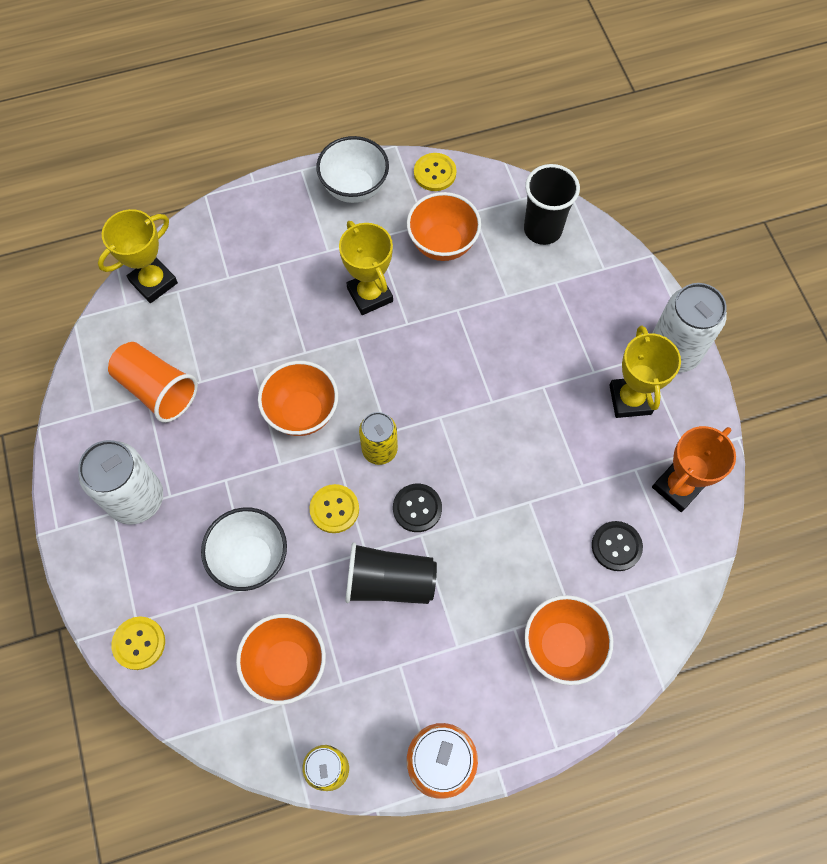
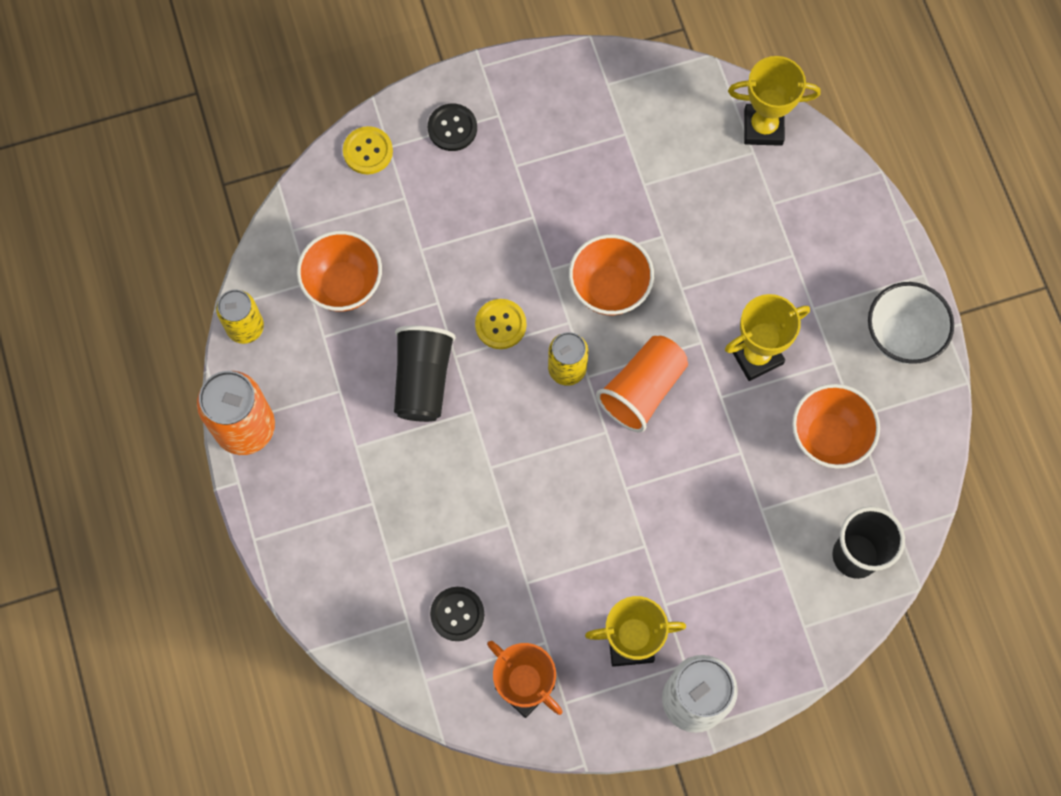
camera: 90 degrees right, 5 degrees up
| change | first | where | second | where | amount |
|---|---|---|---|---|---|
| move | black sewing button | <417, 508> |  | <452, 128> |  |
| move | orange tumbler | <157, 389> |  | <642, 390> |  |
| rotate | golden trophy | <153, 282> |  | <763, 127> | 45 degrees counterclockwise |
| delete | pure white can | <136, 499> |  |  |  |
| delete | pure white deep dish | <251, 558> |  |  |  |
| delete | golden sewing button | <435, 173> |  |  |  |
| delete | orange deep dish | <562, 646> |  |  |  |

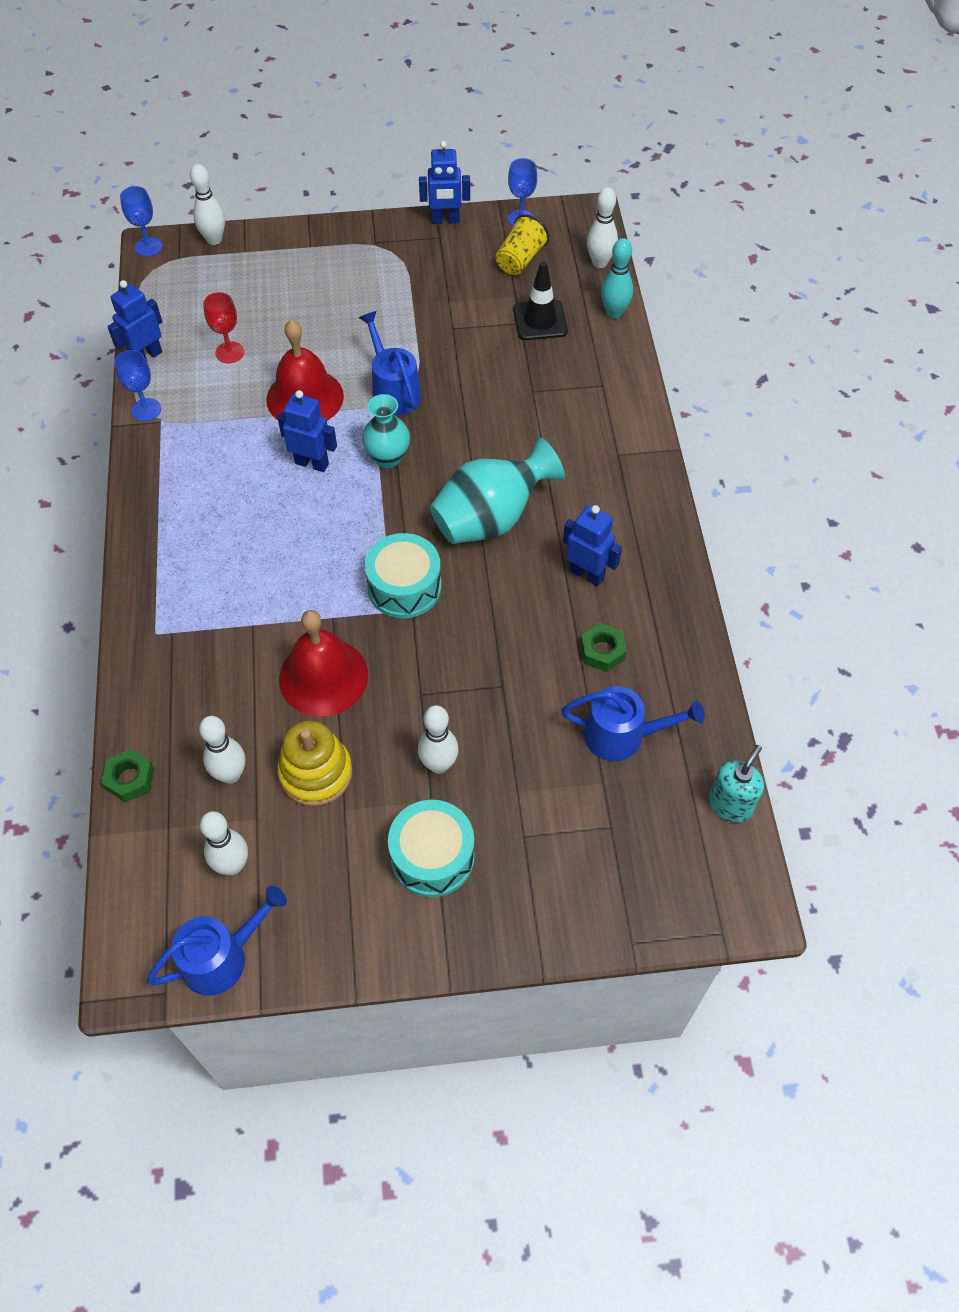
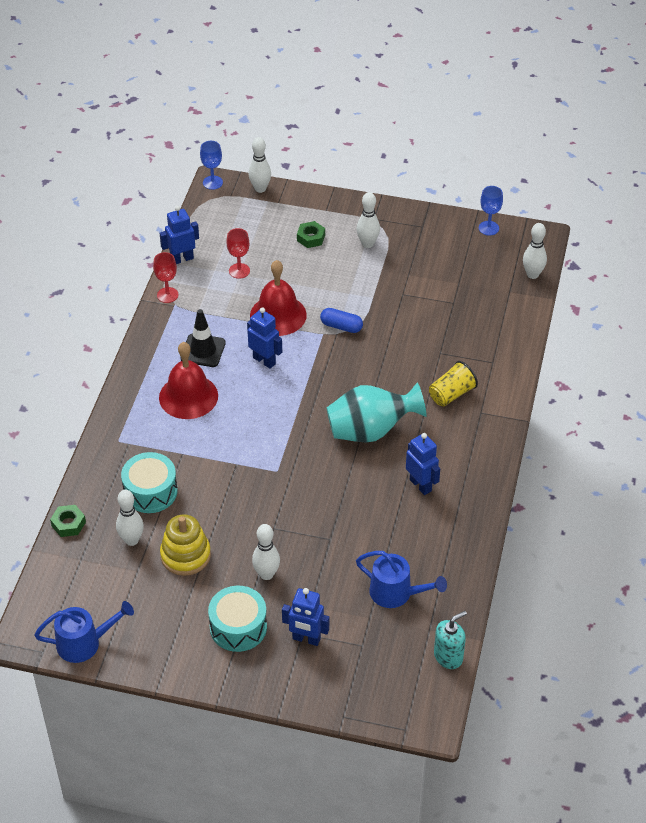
camera: 20 degrees right, 10 degrees down
| change | first | where | second | where | amount |
|---|---|---|---|---|---|
| move | turquoise toy drum | <404, 587> |  | <150, 491> |  |
| recolor | royal blue goblet | <146, 410> | crimson goblet | <167, 295> |  |
| move | crimson school bell | <323, 676> |  | <188, 396> |  |
| move | black safety cone | <540, 320> |  | <203, 350> |  |
| move | royal blue robot | <445, 220> |  | <306, 639> |  |
| move | green hexagon nut | <602, 651> |  | <311, 238> |  |
| replace | royal blue watering pot | <393, 390> | royal blue pill shape | <341, 326> |  |
| move | pure white bowling pin | <232, 865> |  | <367, 244> |  |
| move | golden tumbler | <520, 260> |  | <451, 394> |  |
| delete | turquoise flower vase | <388, 458> |  |  |  |
| delete | turquoise bowling pin | <614, 313> |  |  |  |

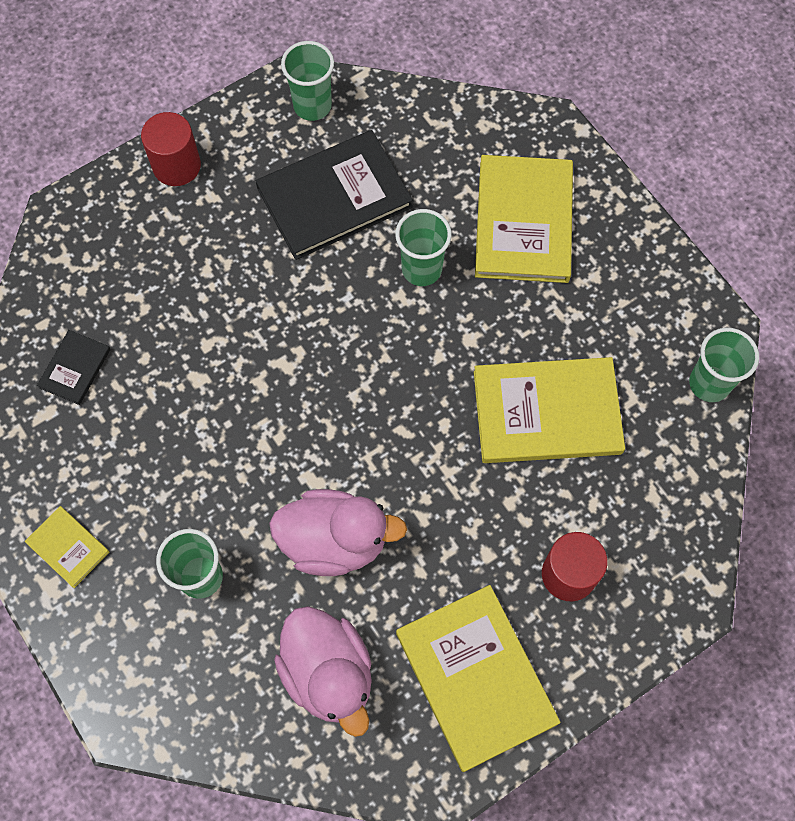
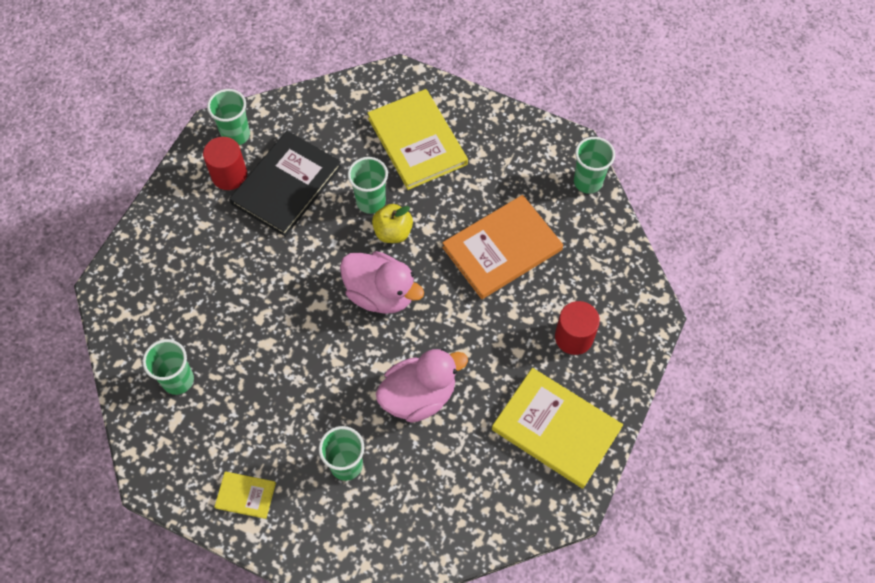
camera: 30 degrees left, 5 degrees down
| change | first | where | second | where | amount |
|---|---|---|---|---|---|
| replace | black book | <75, 368> | green tumbler | <178, 380> |  |
| move | crimson solid cylinder | <176, 165> |  | <229, 175> |  |
| move | pink toy duck | <328, 673> |  | <380, 294> |  |
| insert |  |  | golden toy apple | <393, 232> |  |
| recolor | golden book | <547, 413> | orange book | <502, 249> |  |

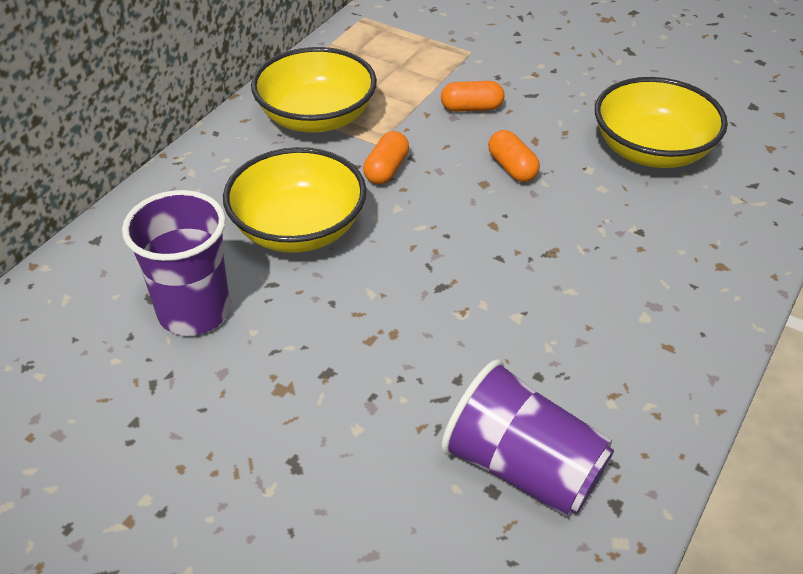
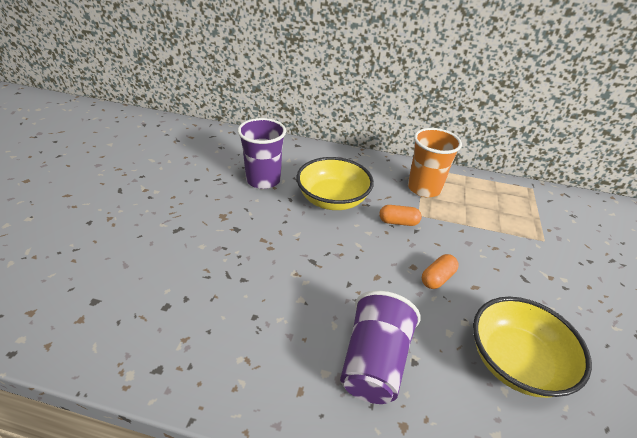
camera: 70 degrees right, 5 degrees down
| change | first | where | second | where | amount |
|---|---|---|---|---|---|
| move | violet tumbler | <523, 468> |  | <374, 362> |  |
| replace | golden deep dish | <316, 117> | orange tumbler | <424, 188> |  |
| delete | orange pill shape | <471, 108> |  |  |  |

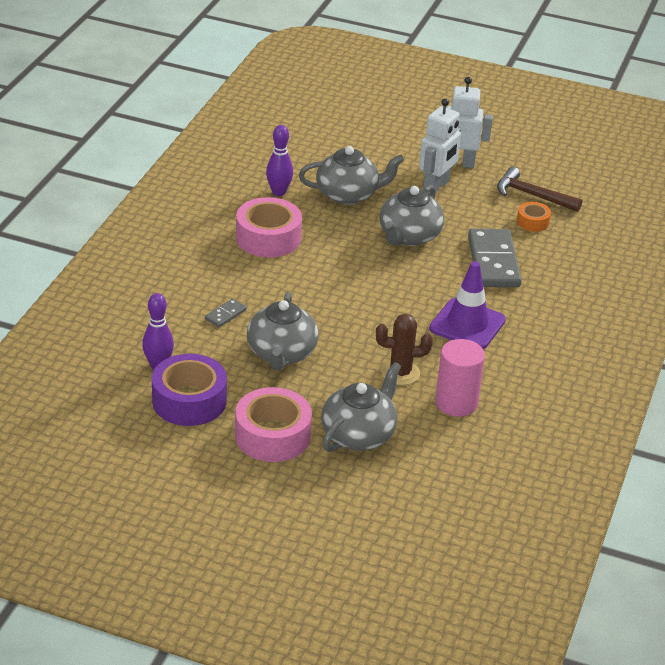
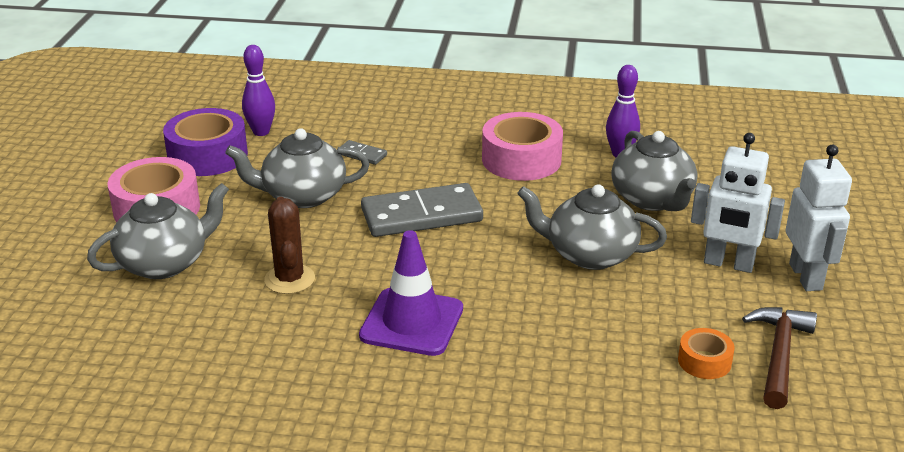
camera: 80 degrees right, 5 degrees down
| change | first | where | second | where | amount |
|---|---|---|---|---|---|
| rotate | gray tea pot | <359, 435> |  | <165, 263> | 60 degrees counterclockwise |
| move | gray domino tile | <493, 262> |  | <421, 215> |  |
| delete | pink solid cylinder | <456, 403> |  |  |  |

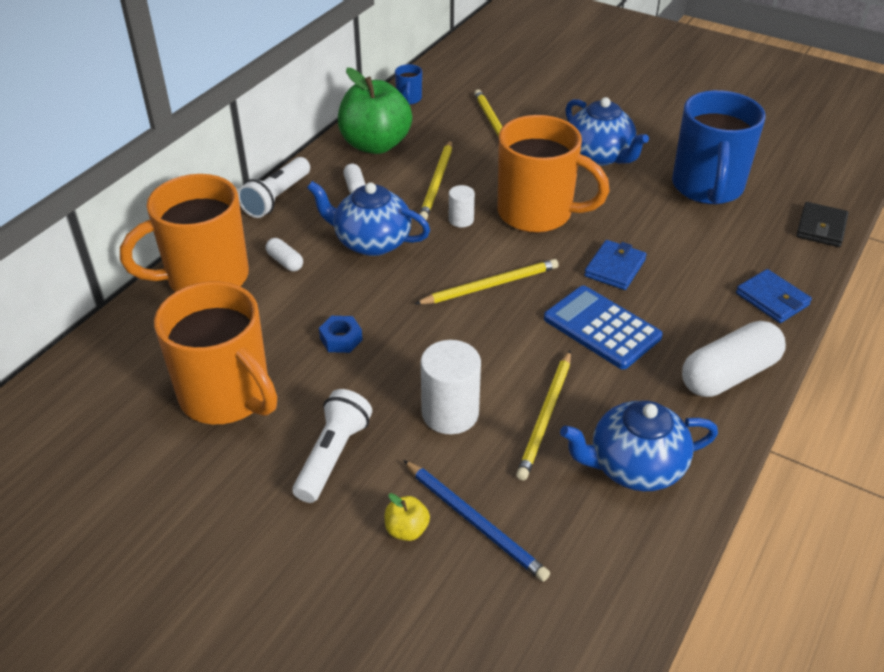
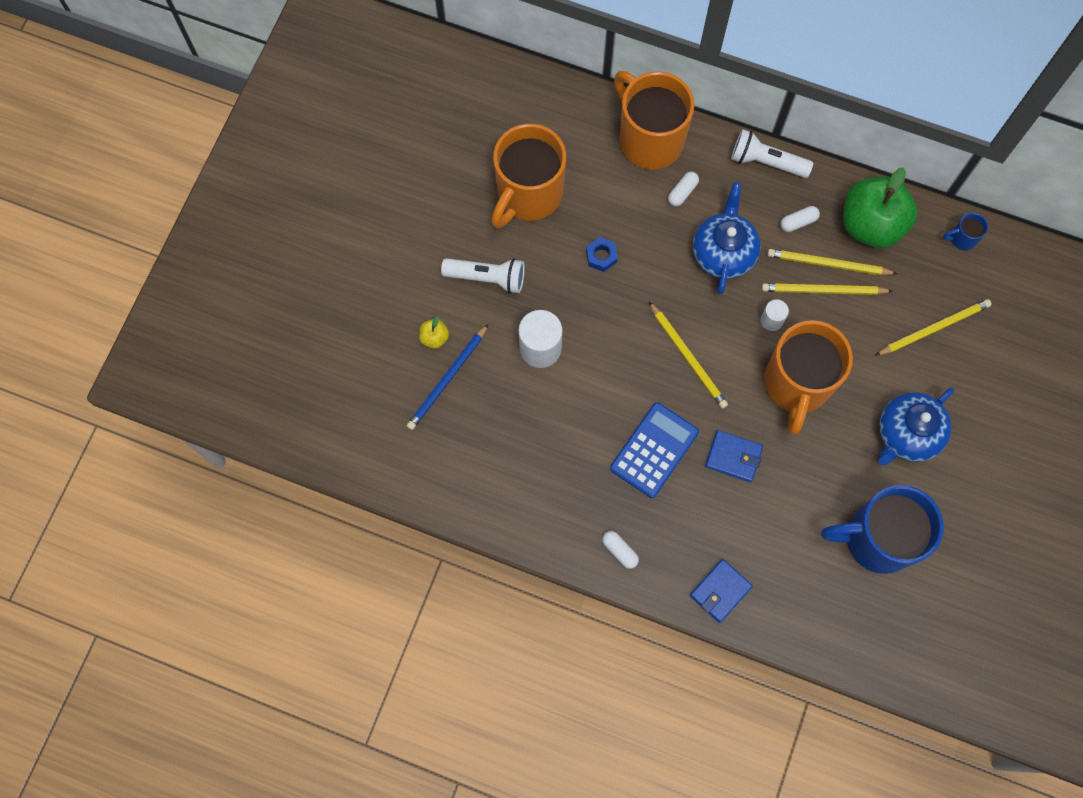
camera: 80 degrees right, 30 degrees up
| change | first | where | second | where | amount |
|---|---|---|---|---|---|
| resize | pure white pill shape | <729, 374> |  | <620, 551> | x0.47 |
| move | golden lead pencil | <545, 417> |  | <828, 264> |  |
| delete | royal blue tea pot | <634, 467> |  |  |  |
| delete | black wallet | <821, 228> |  |  |  |

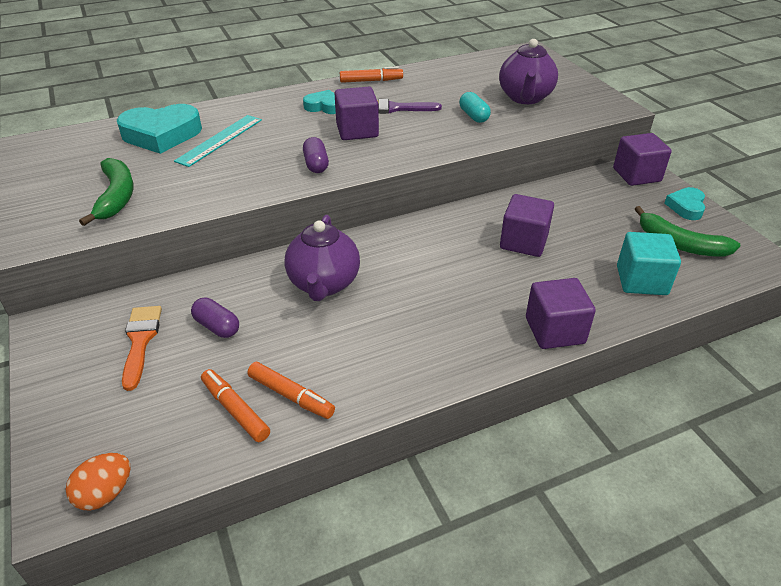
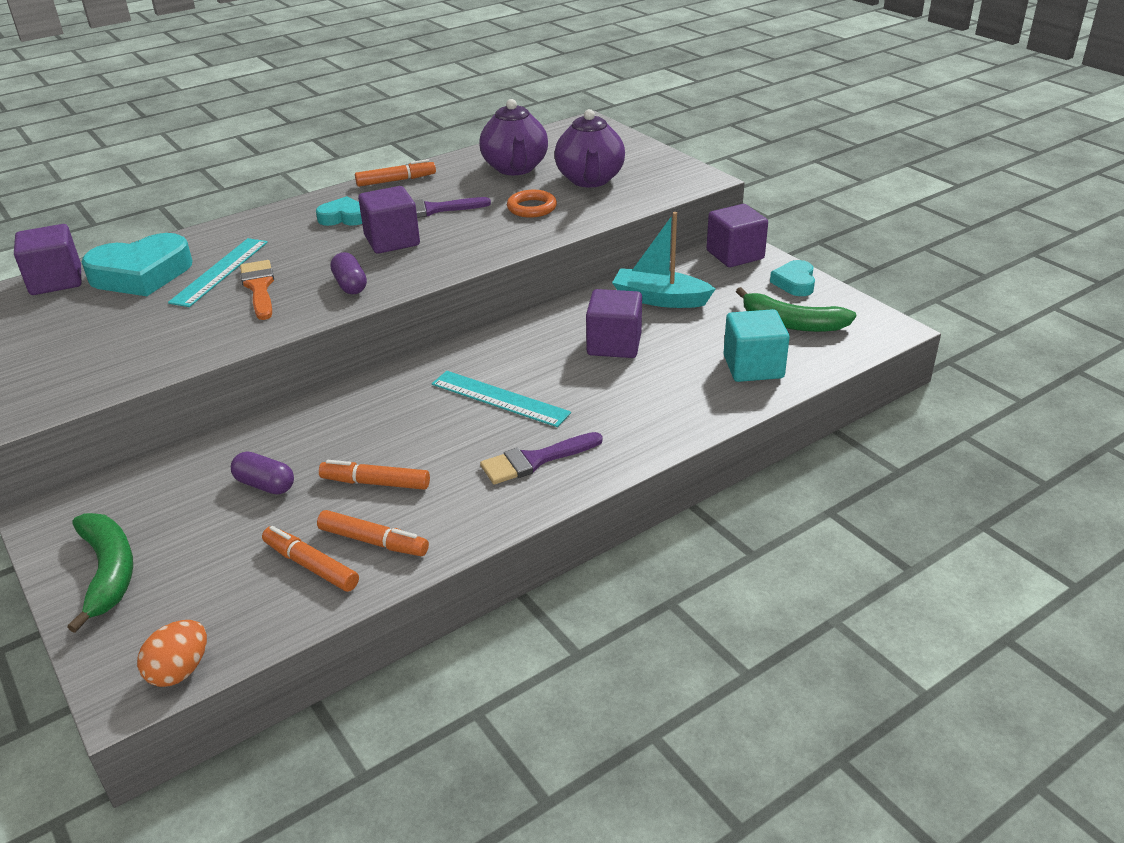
camera: 10 degrees left, 5 degrees down
| change | first | where | second | where | amount |
|---|---|---|---|---|---|
| move | violet block | <554, 330> |  | <56, 281> |  |
| move | green banana fruit | <116, 196> |  | <108, 572> |  |
| move | orange paint brush | <140, 341> |  | <259, 287> |  |
| insert |  |  | orange felt pen | <375, 483> |  |
| insert |  |  | turquoise straightedge | <499, 398> |  |
| move | violet tea pot | <324, 284> |  | <515, 168> |  |
| insert |  |  | violet paint brush | <535, 460> |  |
| replace | turquoise pill shape | <474, 116> | orange torus | <532, 208> |  |
| insert |  |  | turquoise sailboat | <660, 299> |  |

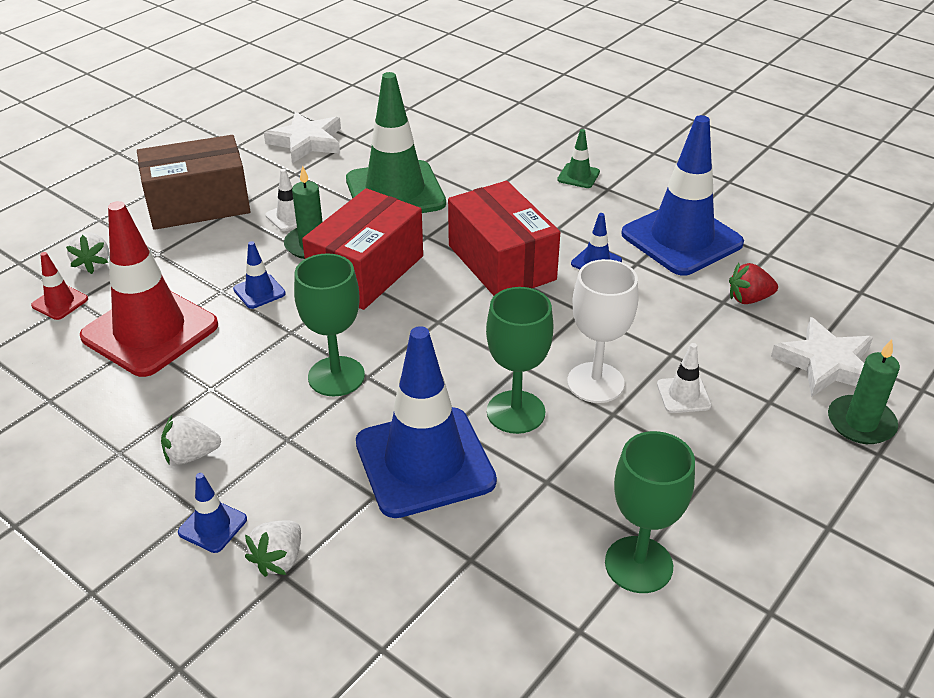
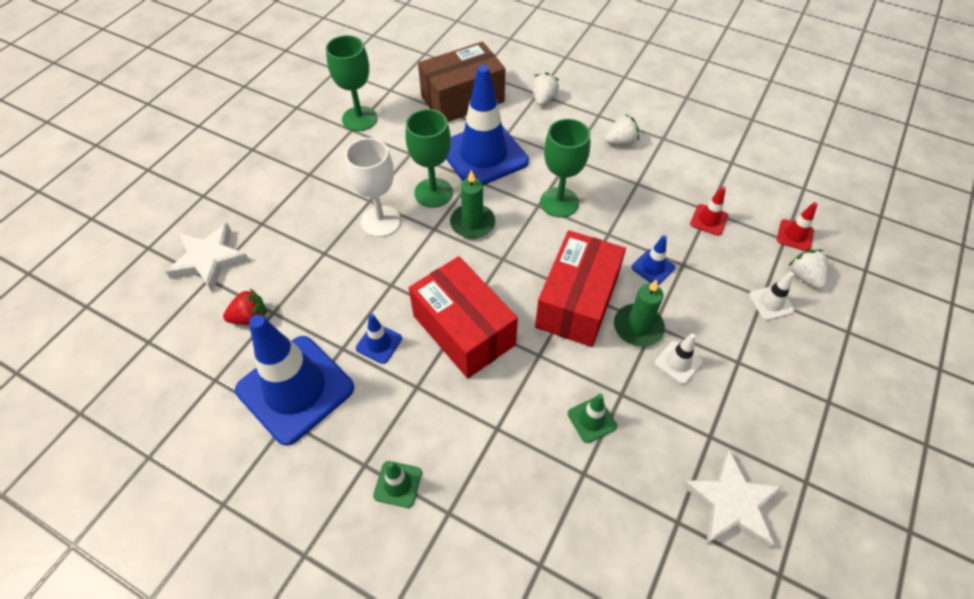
camera: 170 degrees right, 15 degrees up
| change | first | where | second | where | amount |
|---|---|---|---|---|---|
| move | dark brown parcel | <198, 204> |  | <462, 99> |  |
| move | green pillar candle | <861, 423> |  | <472, 223> |  |
| resize | green safety cone | <395, 192> |  | <592, 420> | x0.42 |
| resize | crimson safety cone | <150, 331> |  | <709, 220> | x0.42 |
| move | pure white safety cone | <683, 395> |  | <771, 303> |  |
| delete | royal blue safety cone | <212, 526> |  |  |  |

